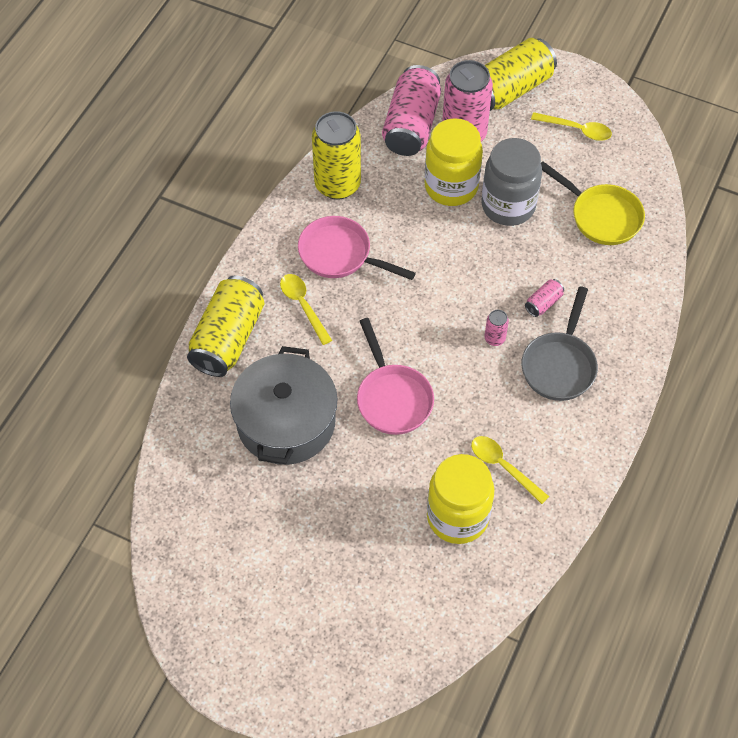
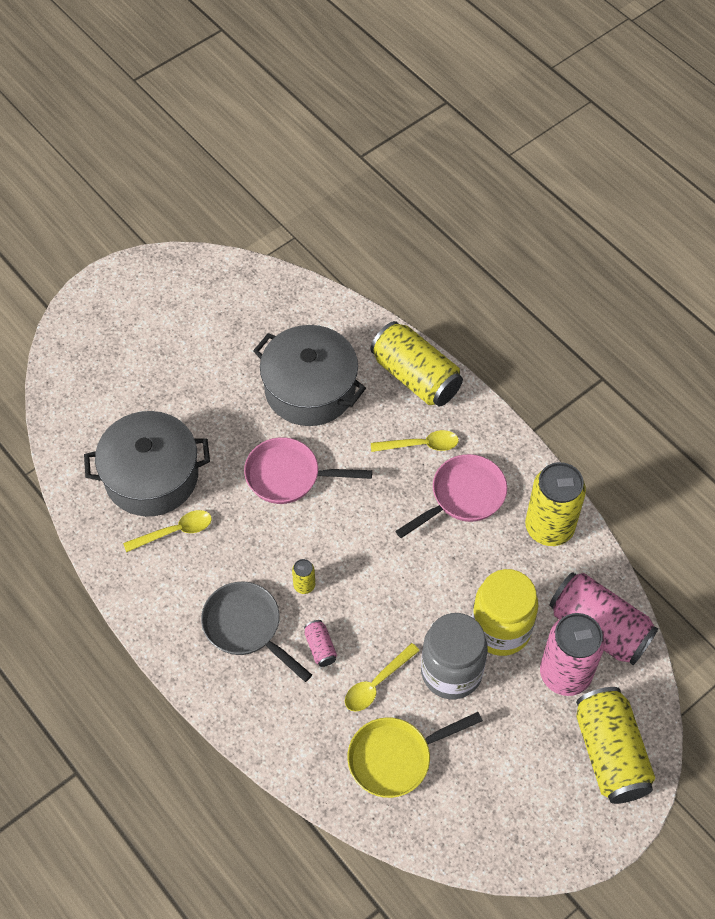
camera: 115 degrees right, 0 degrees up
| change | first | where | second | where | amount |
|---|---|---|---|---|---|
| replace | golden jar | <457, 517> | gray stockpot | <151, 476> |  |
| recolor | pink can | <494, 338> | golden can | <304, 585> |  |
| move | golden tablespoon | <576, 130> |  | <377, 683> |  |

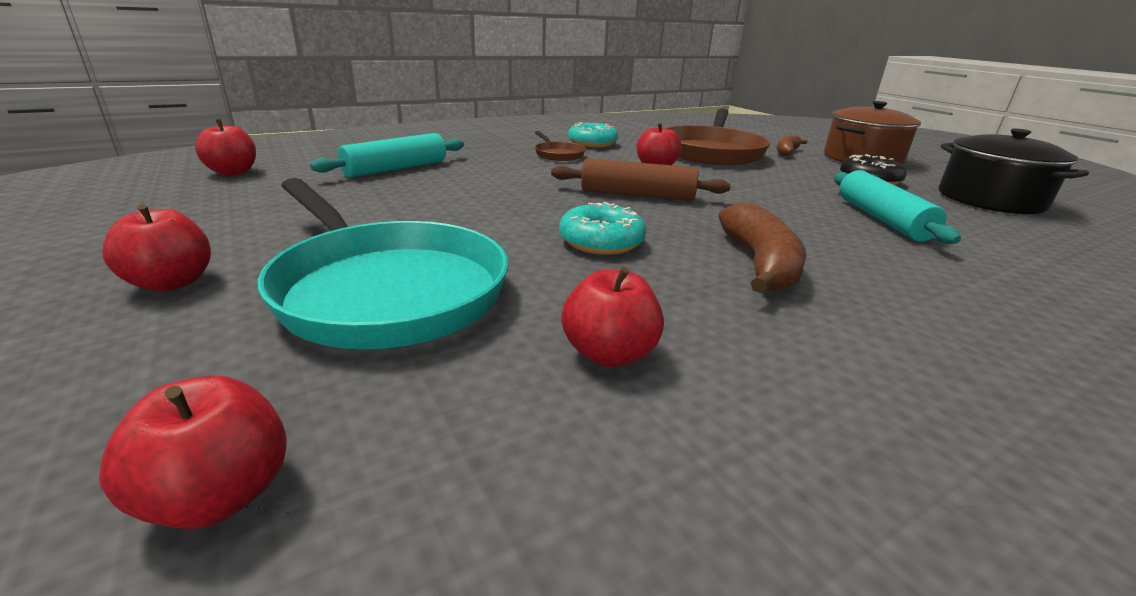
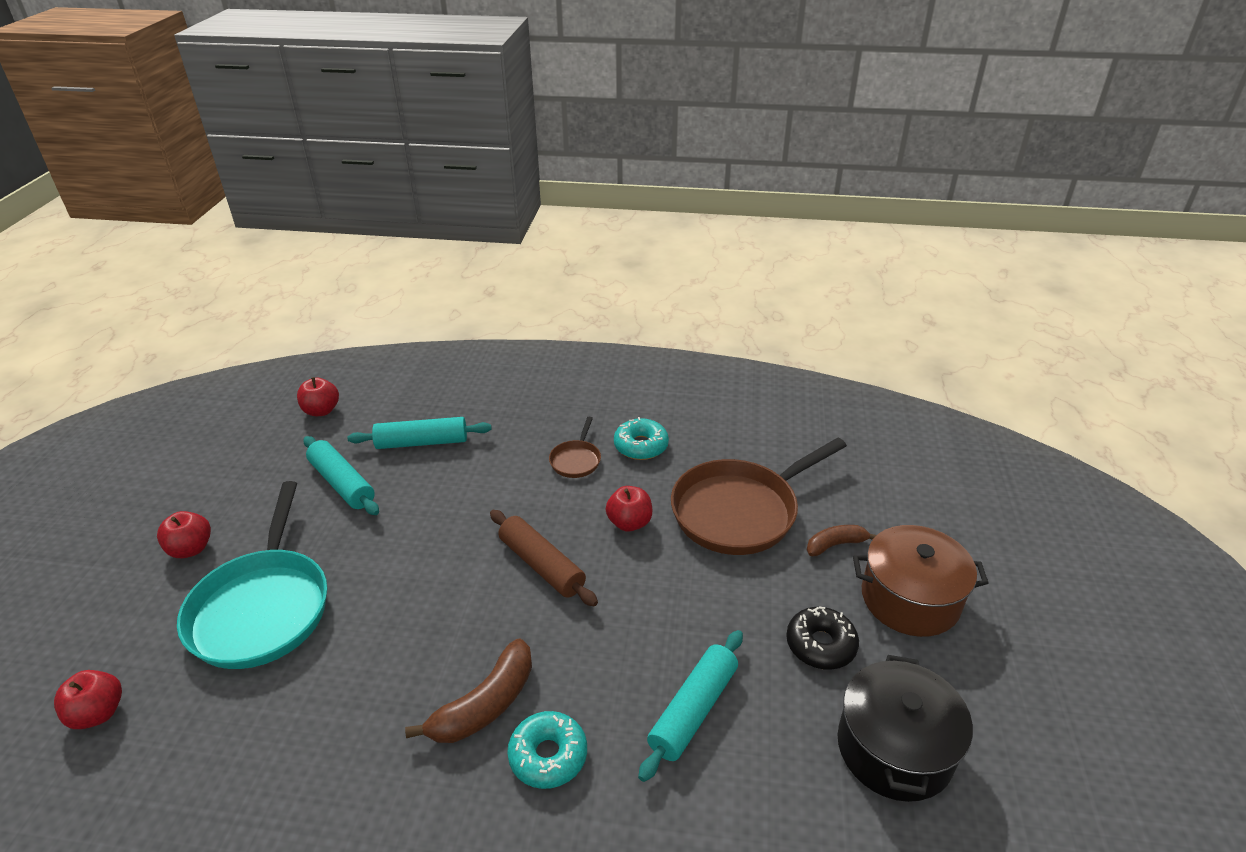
camera: 40 degrees right, 10 degrees up
| change | first | where | second | where | amount |
|---|---|---|---|---|---|
| insert |  |  | turquoise rolling pin | <342, 483> |  |
| move | turquoise glazed donut | <601, 242> |  | <548, 756> |  |
| delete | crimson toy apple | <609, 354> |  |  |  |

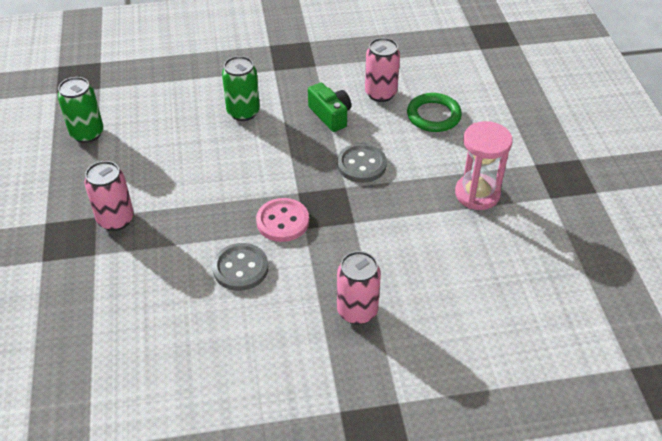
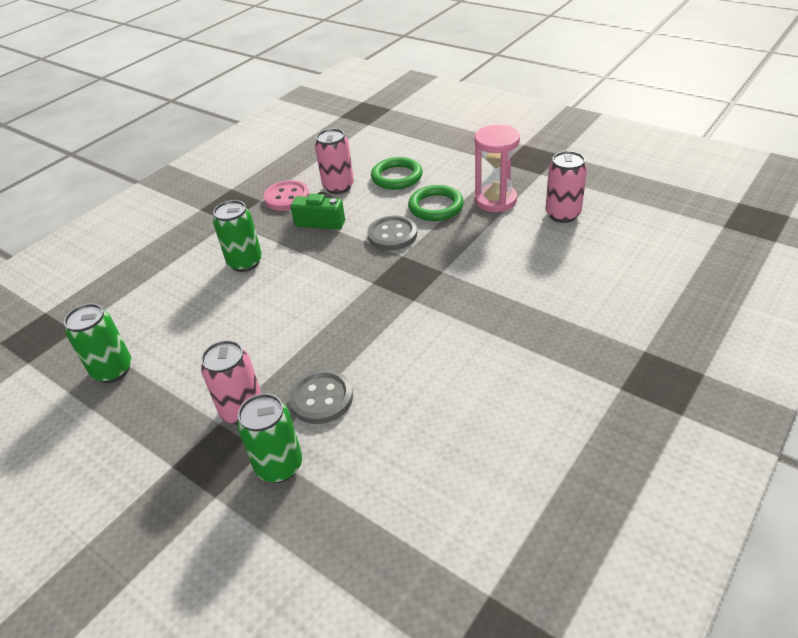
camera: 40 degrees left, 5 degrees down
| change | first | where | second | where | amount |
|---|---|---|---|---|---|
| insert |  |  | green can | <279, 466> |  |
| move | pink sewing button | <282, 221> |  | <287, 197> |  |
| move | gray sewing button | <240, 268> |  | <321, 398> |  |
| insert |  |  | green torus | <436, 207> |  |
| move | pink can | <357, 311> |  | <562, 214> |  |

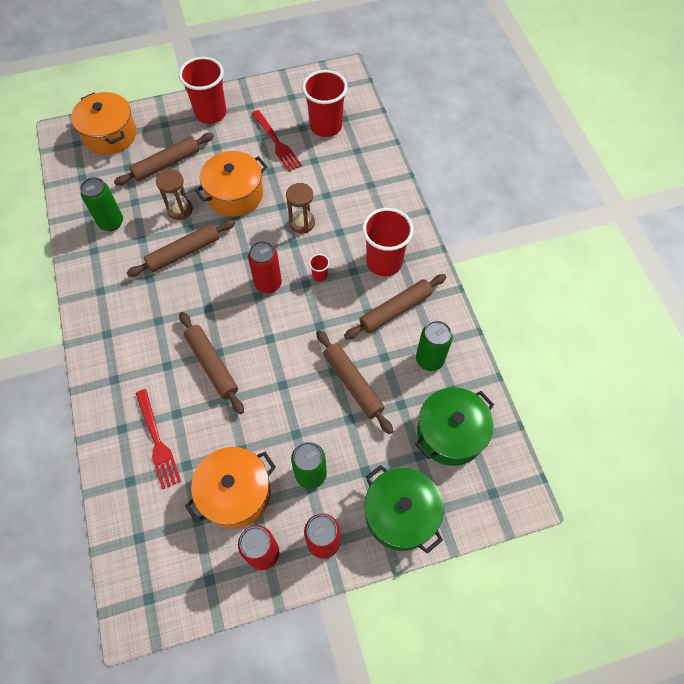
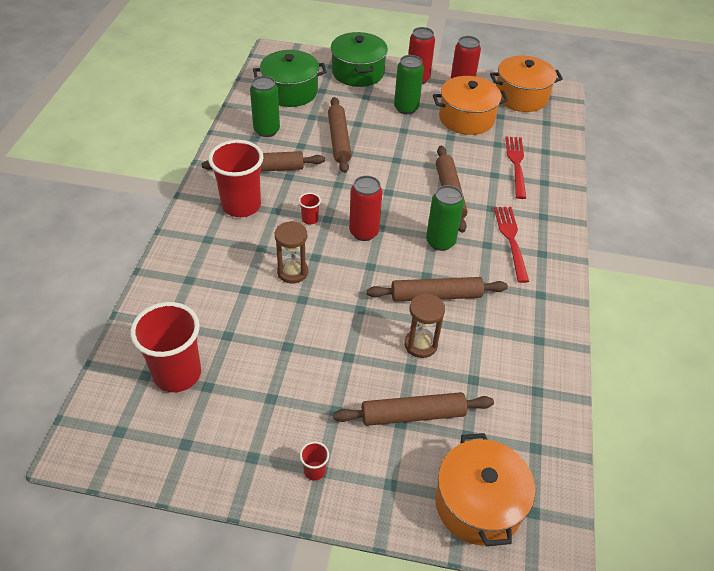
camera: 155 degrees left, 15 degrees down
| change | first | where | second | where | amount |
|---|---|---|---|---|---|
| resize | crimson tumbler | <210, 113> |  | <314, 471> | x0.42 |
| move | green can | <111, 222> |  | <440, 242> |  |
| move | orange stockpot | <235, 194> |  | <521, 97> |  |
| move | crimson fork | <276, 143> |  | <511, 240> |  |

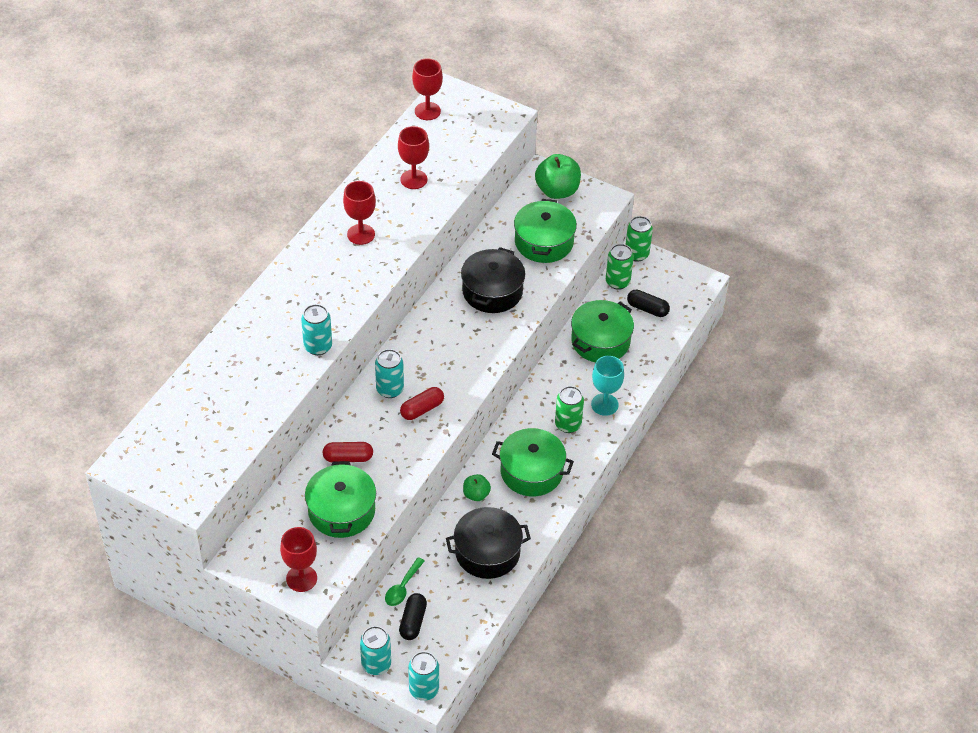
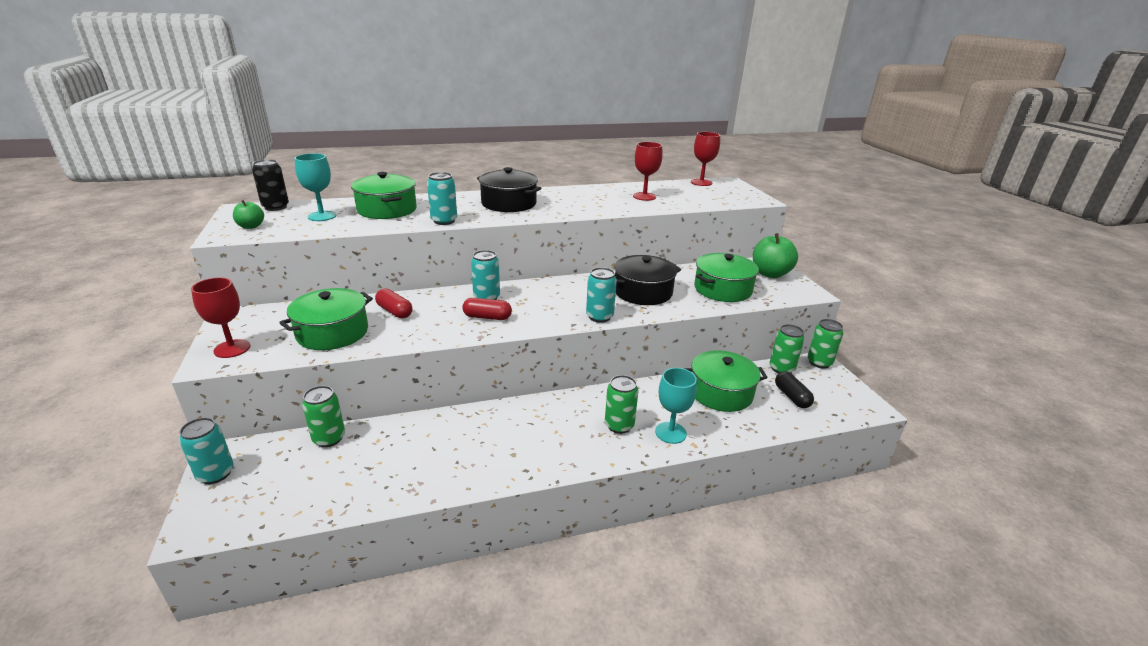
camera: 45 degrees right, 20 degrees down
| change | first | where | second | where | amount |
|---|---|---|---|---|---|
| move | green toy apple | <476, 494> |  | <251, 226> |  |
| insert |  |  | black can | <276, 207> |  |
| insert |  |  | turquoise goblet | <322, 216> |  |
| replace | green tablespoon | <402, 587> | green can | <329, 438> |  |
| move | green stockpot | <531, 472> |  | <387, 210> |  |
| move | black stockpot | <487, 552> |  | <509, 203> |  |
| move | turquoise can | <424, 689> |  | <599, 317> |  |
| delete | crimson goblet | <361, 234> |  |  |  |
| delete | black pill shape | <413, 622> |  |  |  |

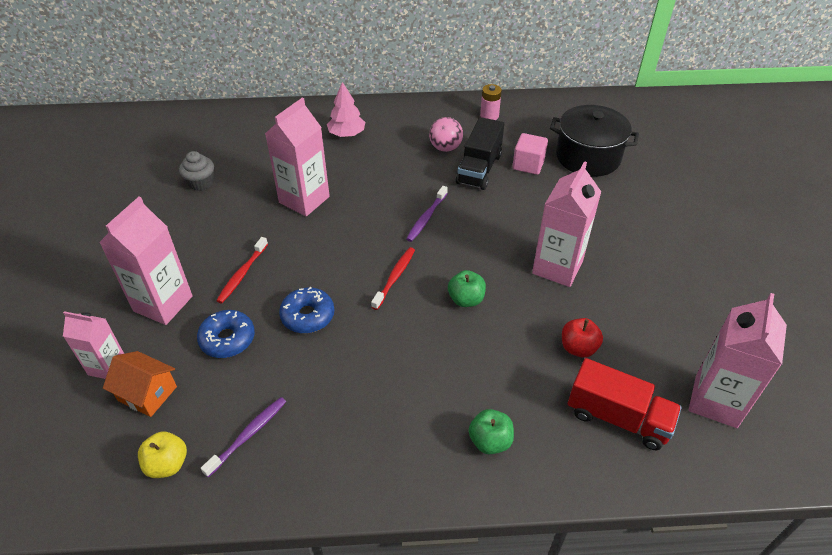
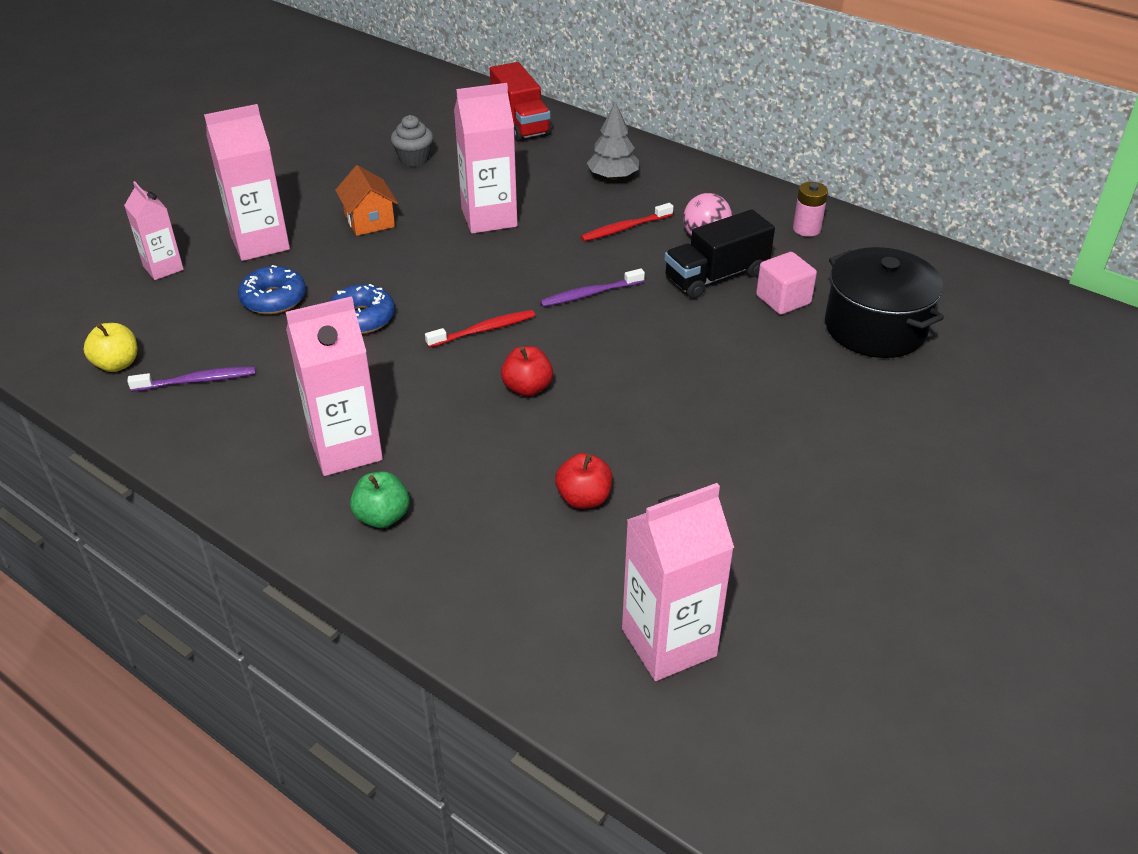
camera: 40 degrees right, 5 degrees down
| change | first | where | second | where | amount |
|---|---|---|---|---|---|
| move | pink juice carton | <557, 267> |  | <346, 449> |  |
| move | orange house | <147, 393> |  | <369, 220> |  |
| move | crimson truck | <617, 417> |  | <520, 123> |  |
| recolor | green toy apple | <466, 299> | crimson toy apple | <527, 388> |  |
| move | crimson toothbrush | <242, 274> |  | <625, 228> |  |
| recolor | pink fir tree | <347, 134> | gray fir tree | <613, 177> |  |

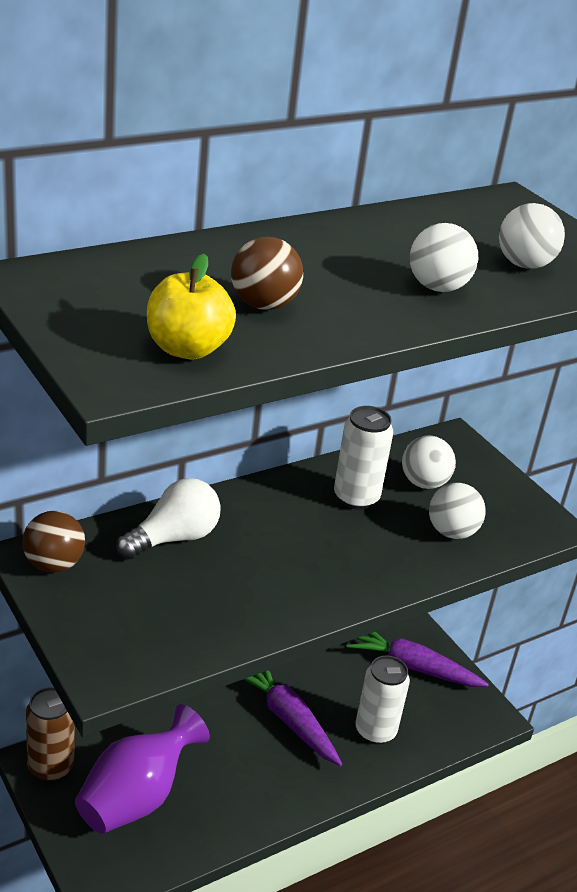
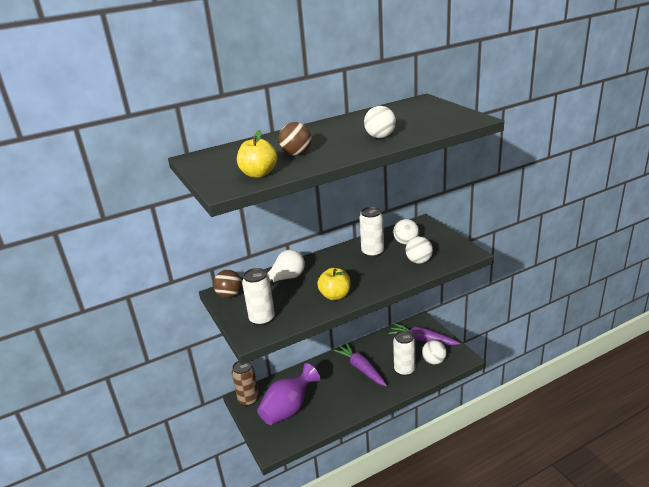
camera: 10 degrees right, 5 degrees down
| change | first | where | second | where | amount |
|---|---|---|---|---|---|
| insert |  |  | pure white can | <262, 319> |  |
| insert |  |  | golden toy apple | <335, 296> |  |
| move | pure white sphere | <524, 265> |  | <434, 361> |  |

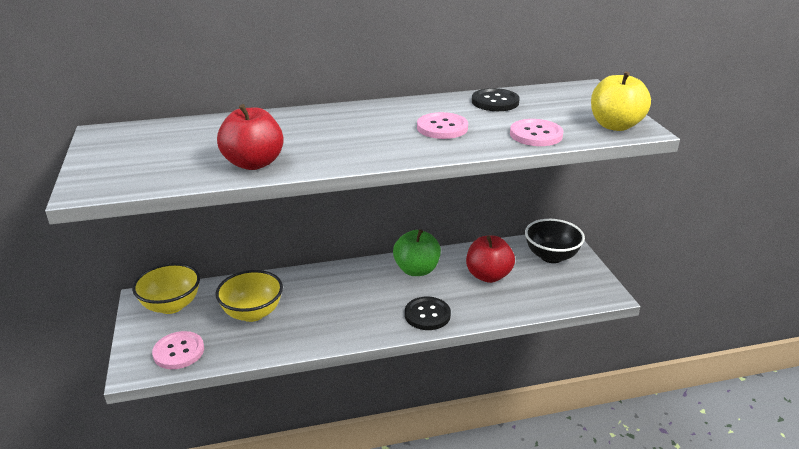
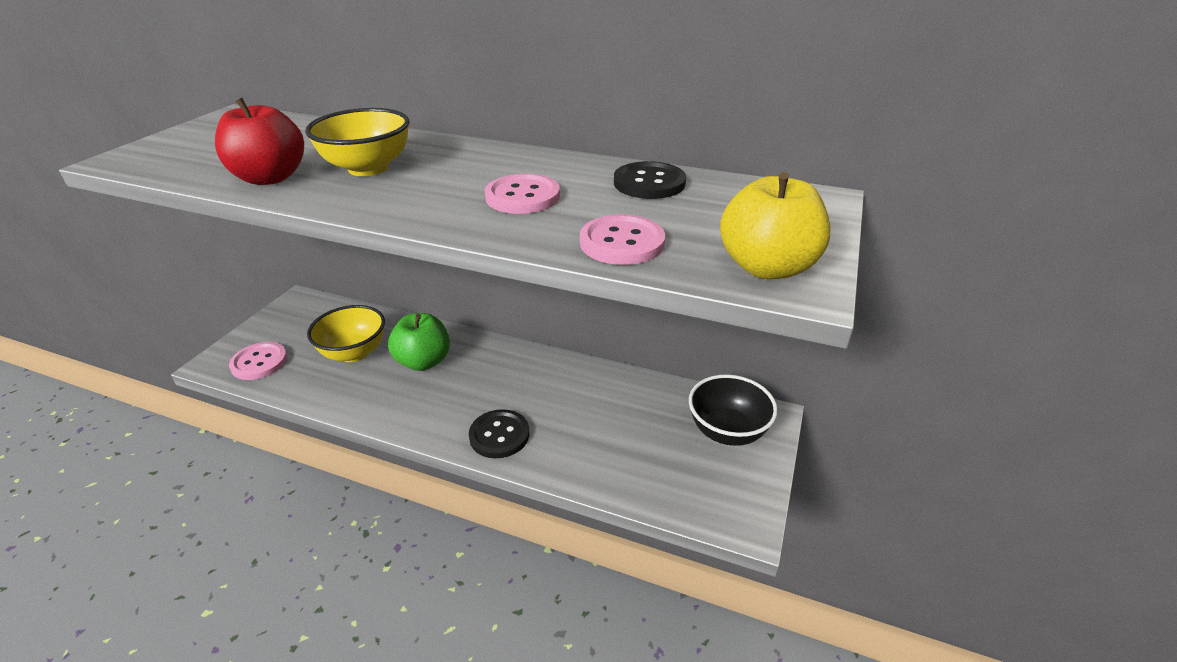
camera: 35 degrees right, 5 degrees up
| change | first | where | second | where | amount |
|---|---|---|---|---|---|
| move | golden deep dish | <171, 305> |  | <368, 168> |  |
| move | green toy apple | <416, 270> |  | <424, 361> |  |
| delete | crimson toy apple | <488, 276> |  |  |  |

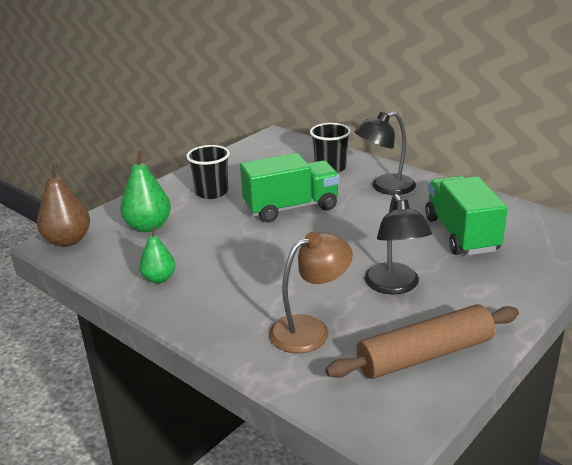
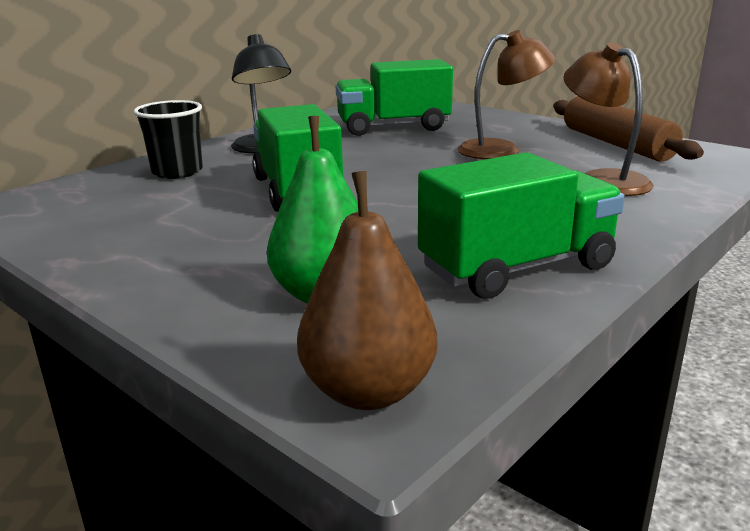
camera: 90 degrees left, 5 degrees down
| change | first | where | second | where | amount |
|---|---|---|---|---|---|
| replace | green pear | <159, 278> | green truck | <517, 268> |  |
| recolor | black desk lamp | <395, 286> | dark brown desk lamp | <501, 150> |  |
| delete | black tumbler | <212, 192> |  |  |  |

